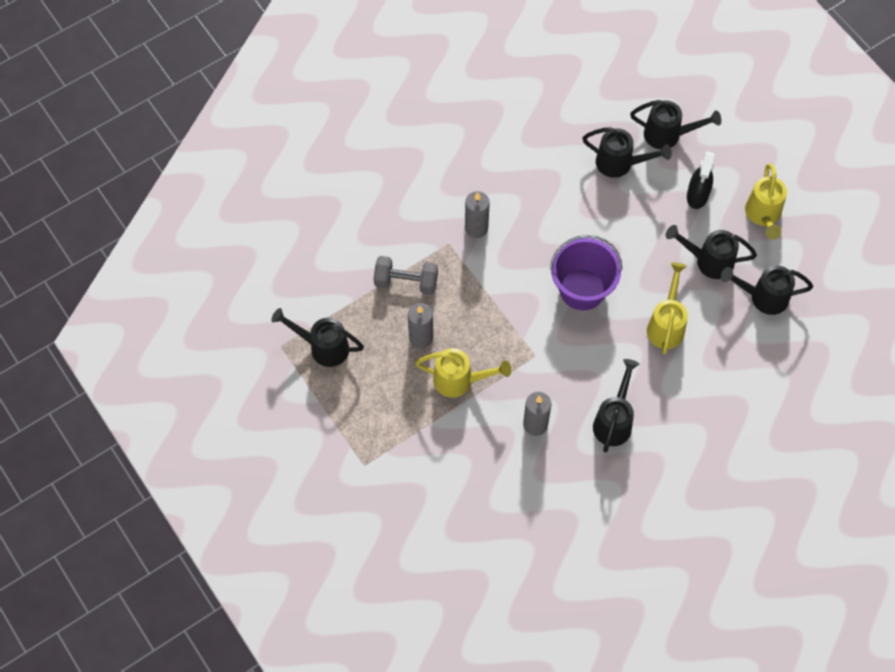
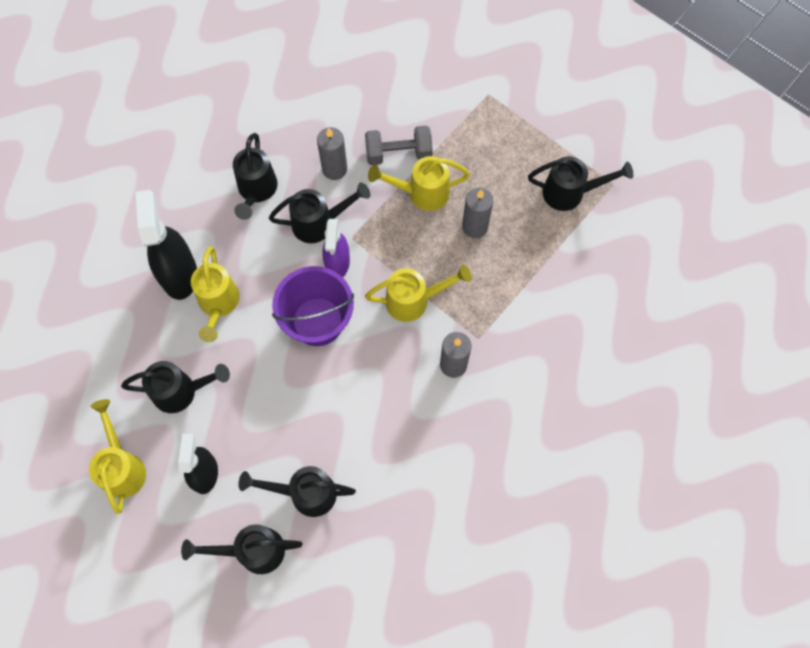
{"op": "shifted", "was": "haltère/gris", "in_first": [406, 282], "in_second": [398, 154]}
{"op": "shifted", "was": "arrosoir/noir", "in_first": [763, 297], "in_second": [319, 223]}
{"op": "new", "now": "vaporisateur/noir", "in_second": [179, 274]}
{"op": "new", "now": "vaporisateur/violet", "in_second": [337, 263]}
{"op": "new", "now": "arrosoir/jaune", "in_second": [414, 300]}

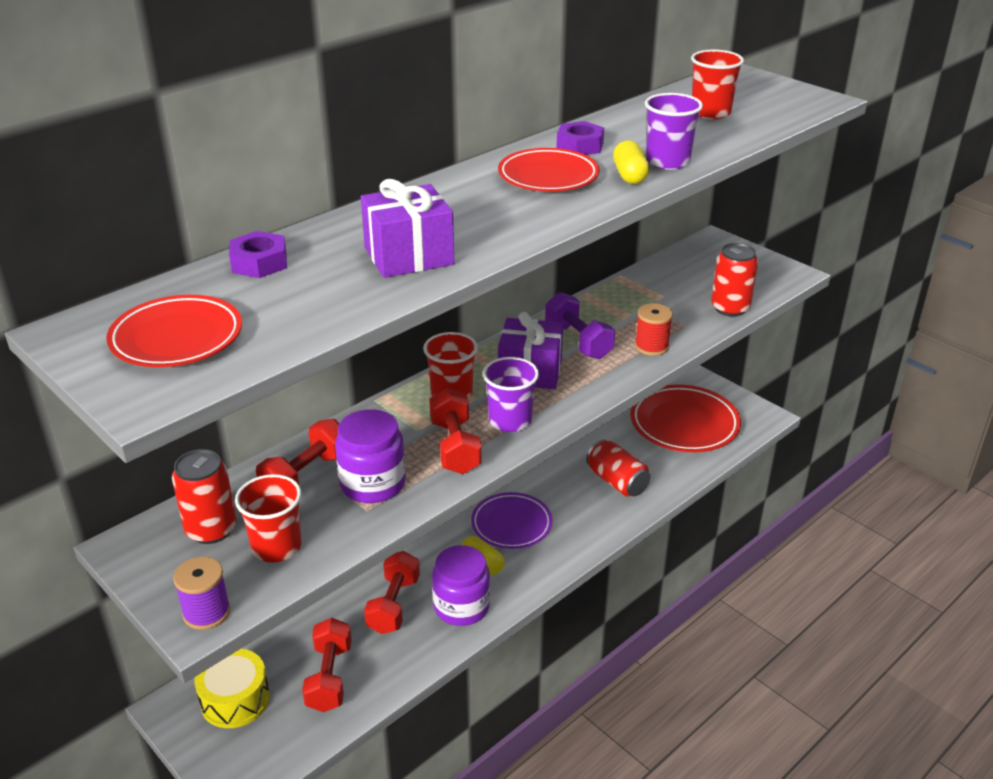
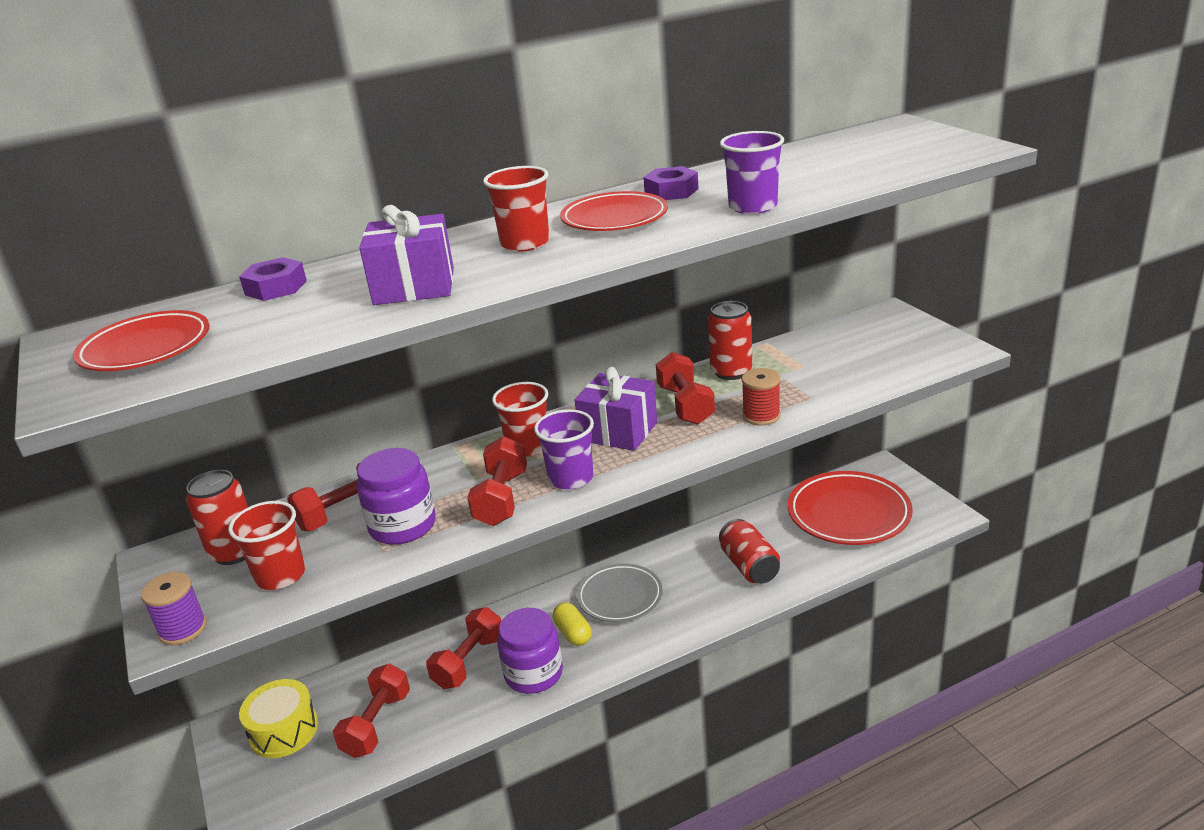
{"op": "repainted", "was": "assiette/violet", "now": "assiette/gris", "in_first": [511, 524], "in_second": [620, 597]}
{"op": "repainted", "was": "haltère/violet", "now": "haltère/rouge", "in_first": [578, 341], "in_second": [685, 405]}
{"op": "gone", "was": "gélule/jaune", "in_first": [629, 175]}
{"op": "shifted", "was": "gobelet/rouge", "in_first": [710, 113], "in_second": [525, 243]}
{"op": "shifted", "was": "canette/rouge", "in_first": [730, 308], "in_second": [731, 372]}

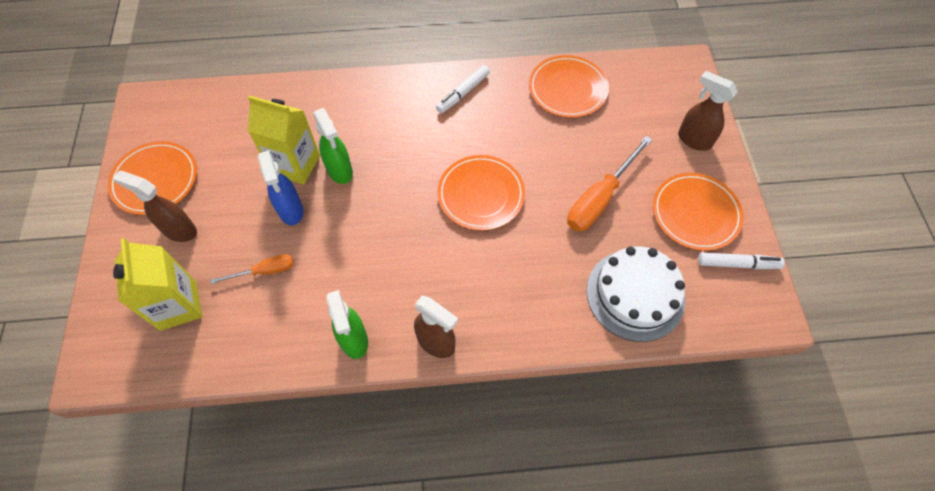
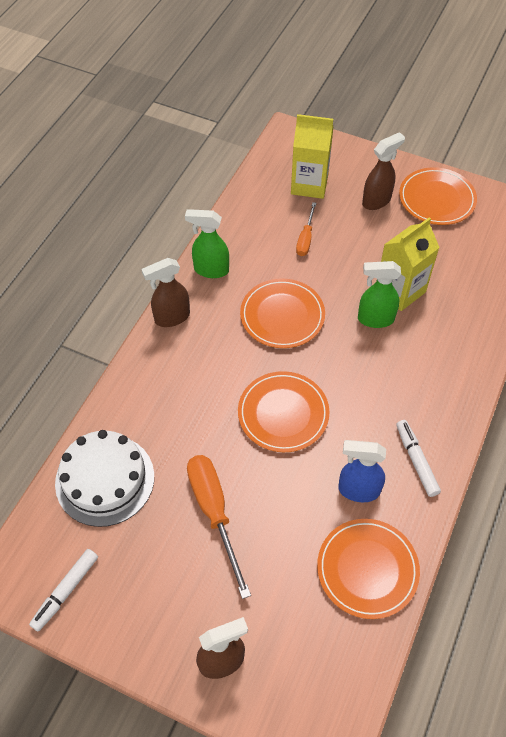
{"op": "shifted", "was": "vaporisateur/bleu", "in_first": [291, 211], "in_second": [358, 490]}
{"op": "shifted", "was": "assiette/orange", "in_first": [695, 213], "in_second": [282, 316]}

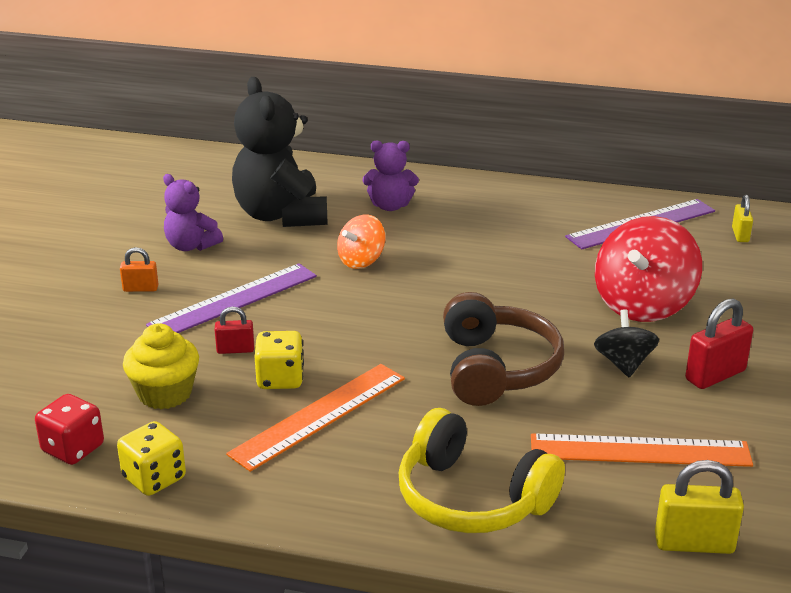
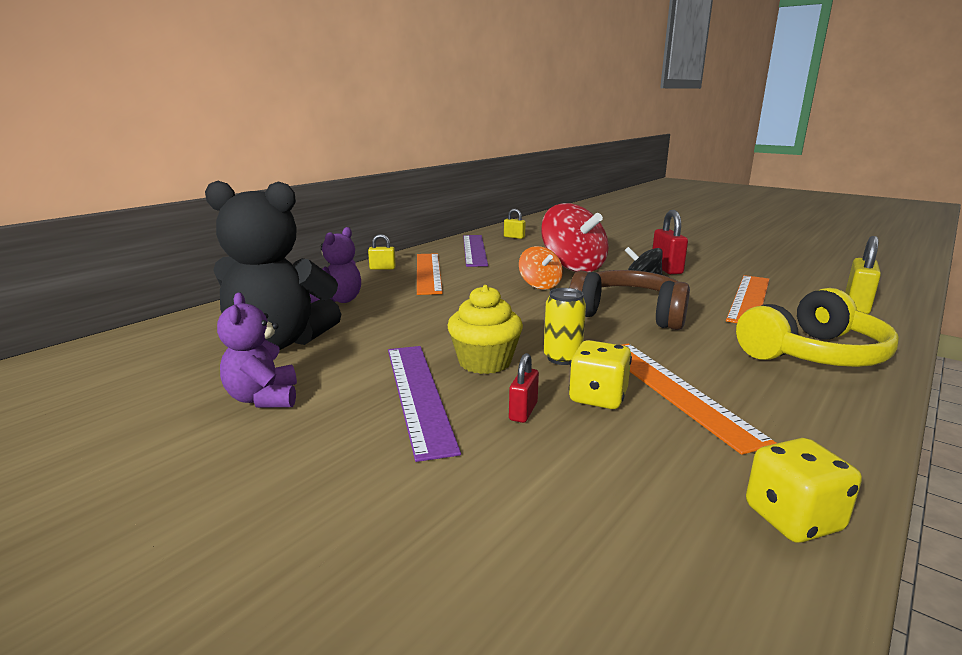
{"op": "gone", "was": "dé/rouge", "in_first": [73, 449]}
{"op": "gone", "was": "cadenas/orange", "in_first": [140, 288]}
{"op": "shifted", "was": "muffin/jaune", "in_first": [165, 393], "in_second": [485, 362]}
{"op": "rotated", "was": "ours en peluche/violet", "in_first": [191, 246], "in_second": [263, 398], "clockwise": 105}
{"op": "shifted", "was": "toupie/orange", "in_first": [361, 260], "in_second": [540, 285]}
{"op": "new", "now": "cadenas/jaune", "in_second": [382, 268]}
{"op": "new", "now": "règle/orange", "in_second": [428, 272]}
{"op": "new", "now": "canette/jaune", "in_second": [562, 358]}

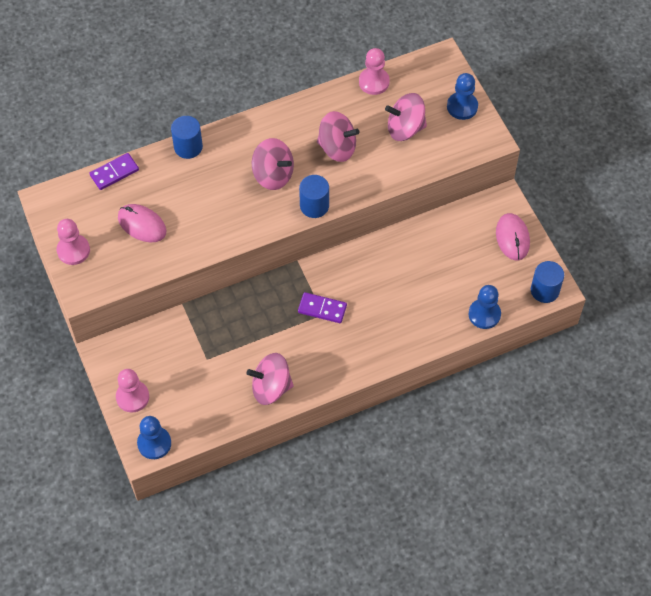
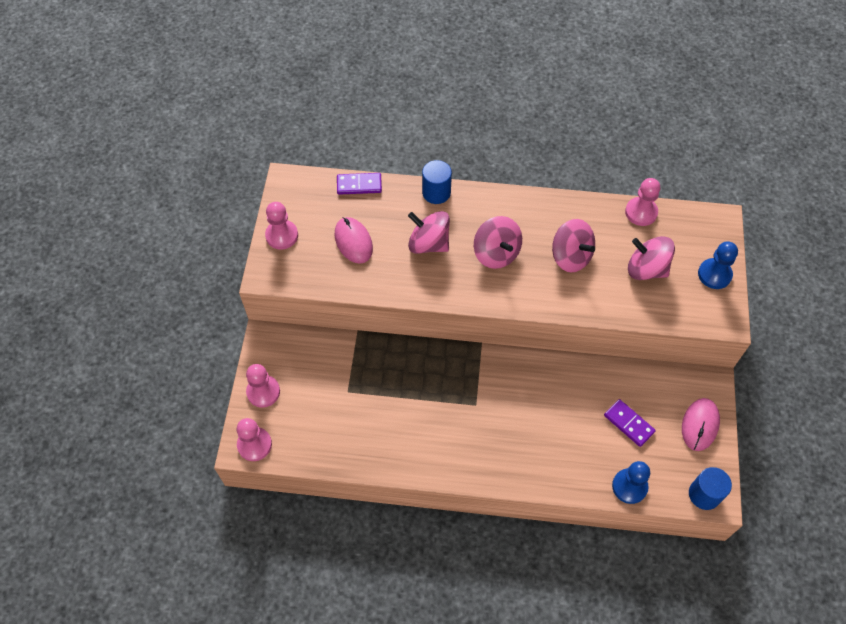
{"op": "repainted", "was": "pion/bleu", "now": "pion/rose", "in_first": [154, 443], "in_second": [254, 444]}
{"op": "shifted", "was": "toupie/rose", "in_first": [271, 387], "in_second": [428, 243]}
{"op": "shifted", "was": "domino/violet", "in_first": [322, 309], "in_second": [628, 424]}
{"op": "gone", "was": "cylindre/bleu", "in_first": [314, 206]}

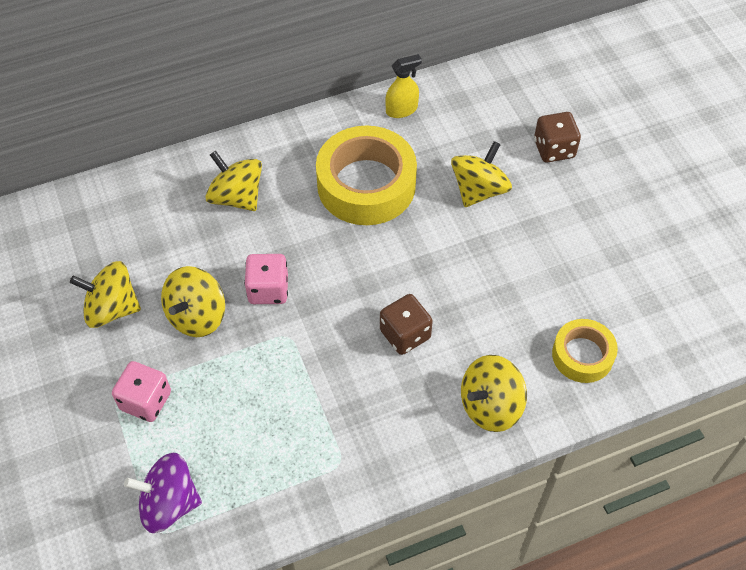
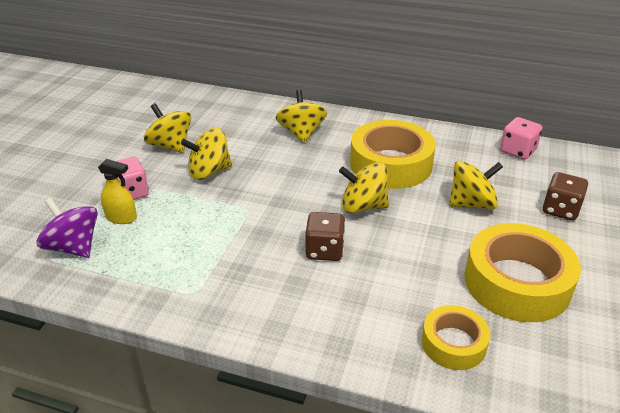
{"op": "shifted", "was": "dé/rose", "in_first": [268, 289], "in_second": [517, 151]}
{"op": "shifted", "was": "vaporisateur/jaune", "in_first": [402, 109], "in_second": [121, 217]}
{"op": "shifted", "was": "toupie/jaune", "in_first": [490, 406], "in_second": [363, 206]}
{"op": "new", "now": "ruban adhésif/jaune", "in_second": [517, 282]}

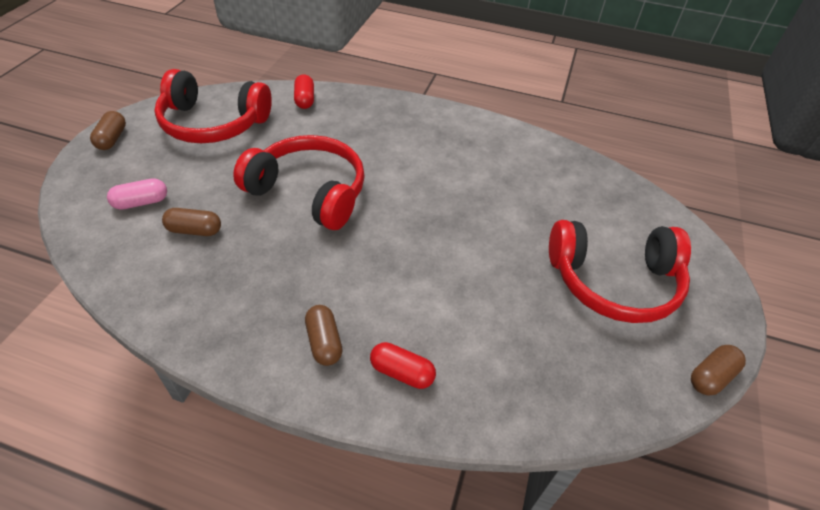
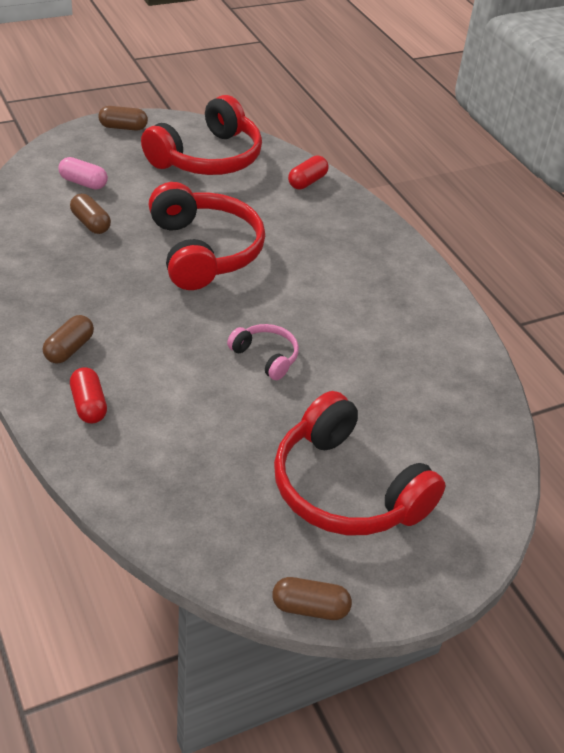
{"op": "rotated", "was": "gélule/marron", "in_first": [112, 139], "in_second": [123, 127], "clockwise": 45}
{"op": "rotated", "was": "casque audio/rouge", "in_first": [213, 123], "in_second": [207, 158], "clockwise": -105}
{"op": "new", "now": "casque audio/rose", "in_second": [265, 357]}

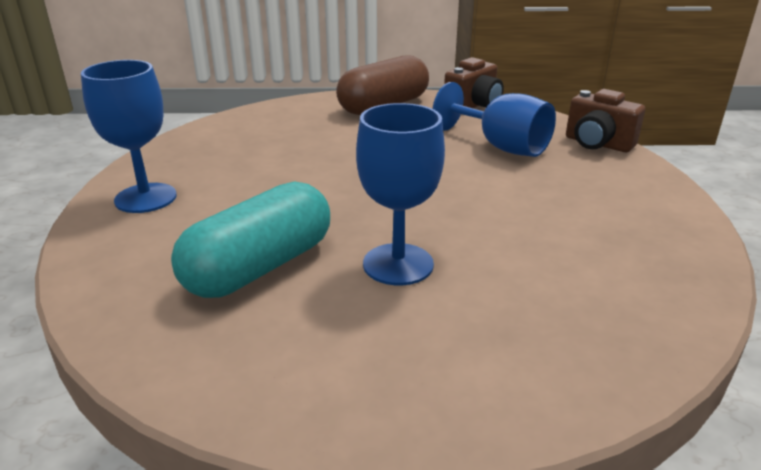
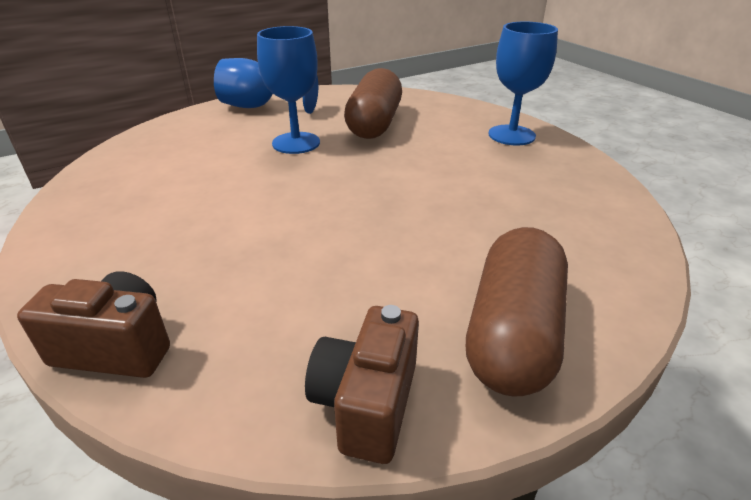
{"op": "repainted", "was": "gélule/turquoise", "now": "gélule/marron", "in_first": [259, 267], "in_second": [374, 123]}
{"op": "shifted", "was": "verre à pied/bleu", "in_first": [501, 147], "in_second": [259, 107]}

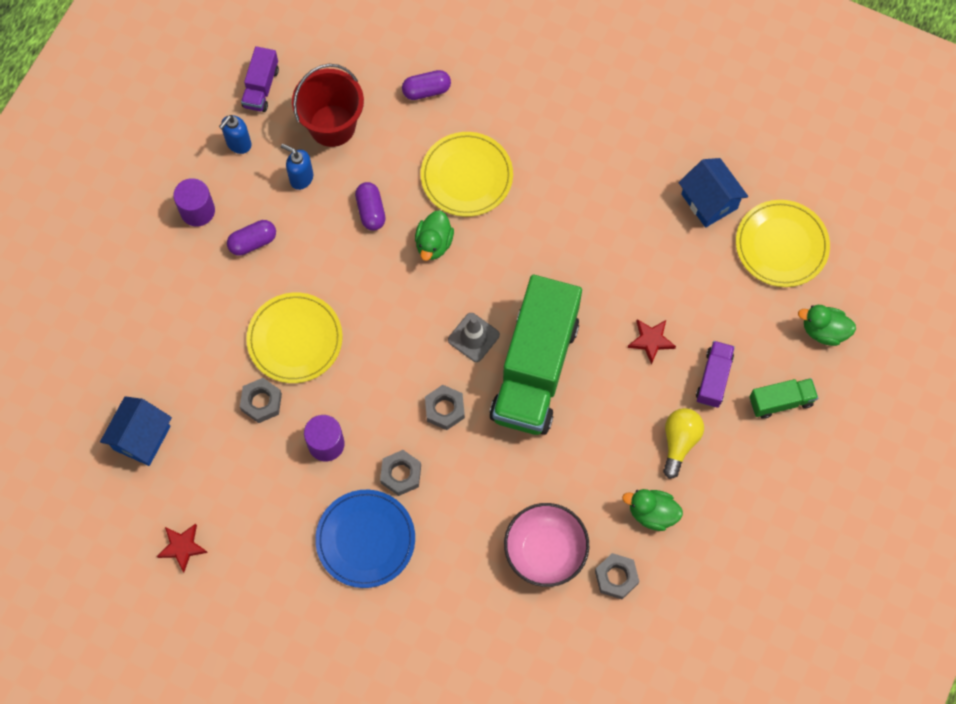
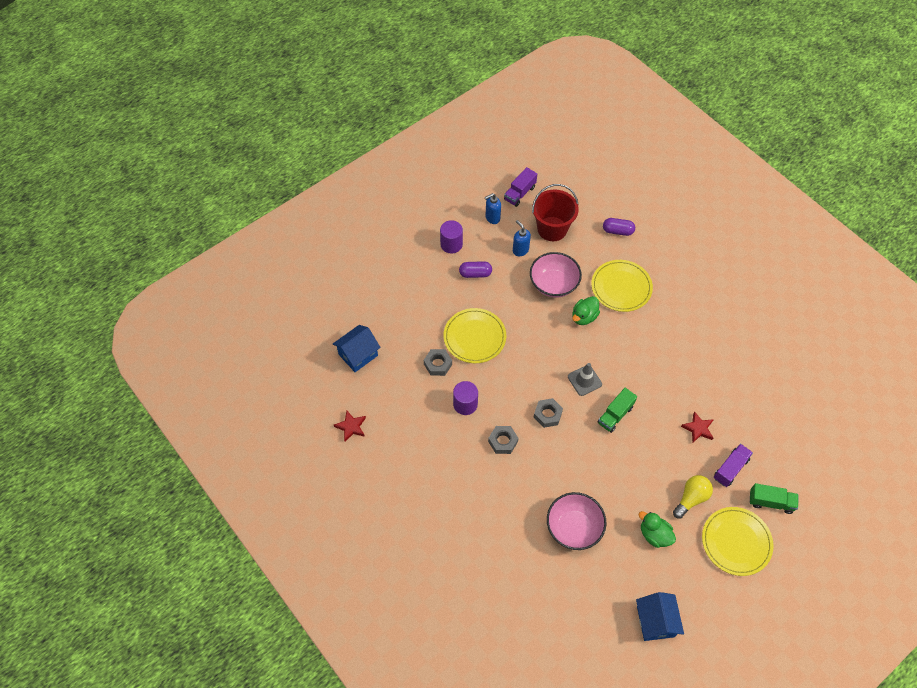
{"op": "gone", "was": "assiette/bleu", "in_first": [365, 539]}
{"op": "swapped", "was": "gélule/violet", "now": "bol/rose", "in_first": [371, 211], "in_second": [553, 284]}
{"op": "scaled", "was": "camion/vert", "in_first": [535, 369], "in_second": [615, 415], "ratio": 0.44}
{"op": "gone", "was": "écrou/gris", "in_first": [616, 577]}
{"op": "shifted", "was": "maison/bleu", "in_first": [709, 201], "in_second": [655, 621]}
{"op": "shifted", "was": "assiette/jaune", "in_first": [781, 245], "in_second": [736, 542]}
{"op": "gone", "was": "canard/vert", "in_first": [824, 331]}

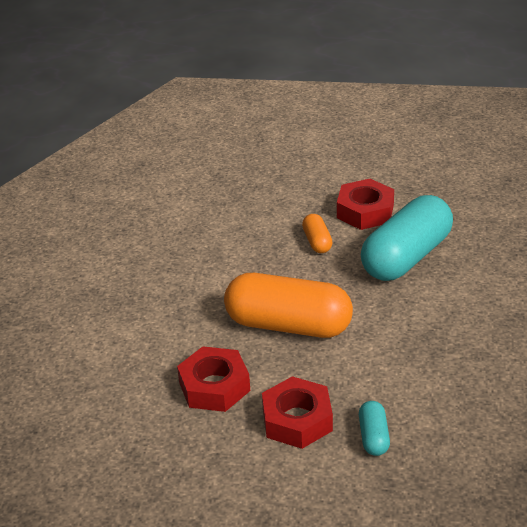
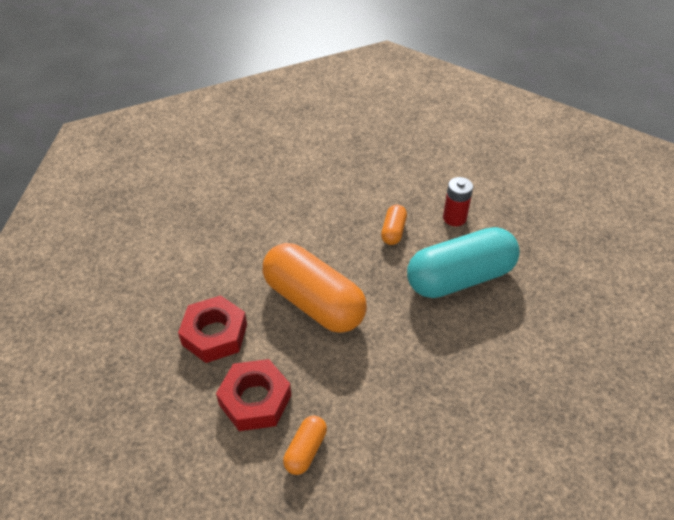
{"op": "swapped", "was": "écrou/rouge", "now": "pile/rouge", "in_first": [365, 211], "in_second": [454, 218]}
{"op": "repainted", "was": "gélule/turquoise", "now": "gélule/orange", "in_first": [373, 437], "in_second": [305, 450]}

